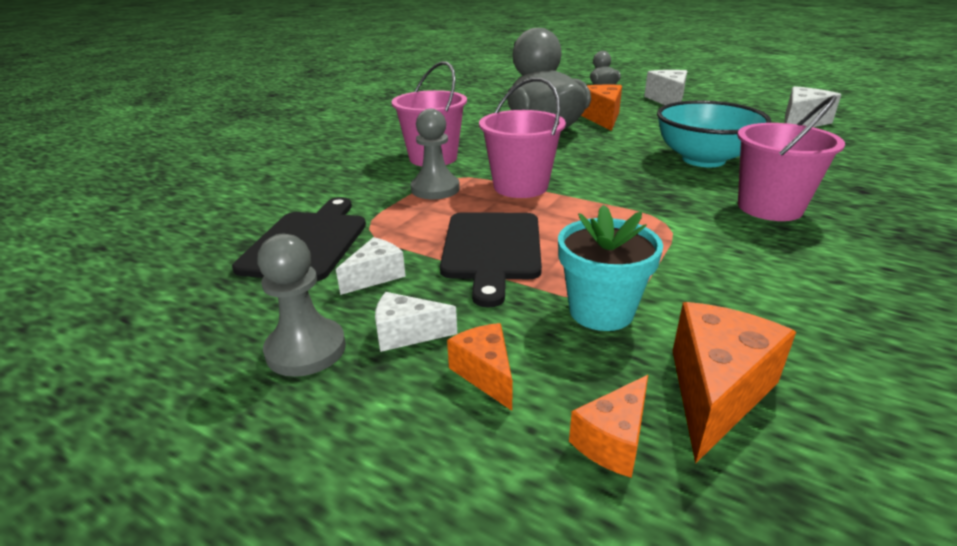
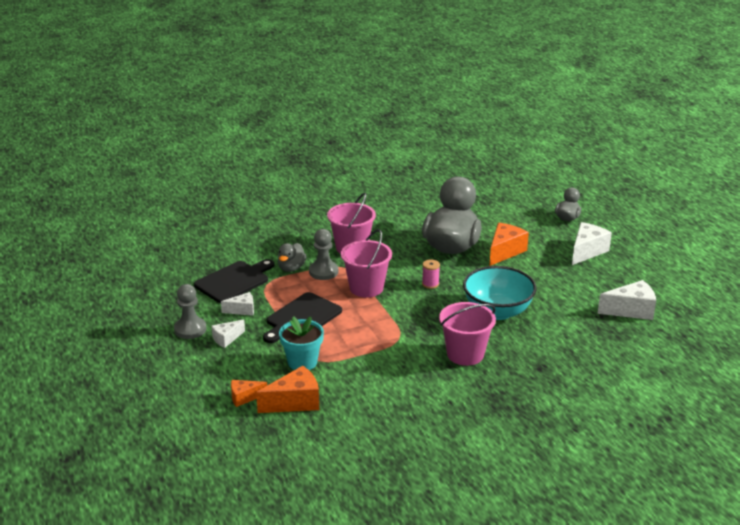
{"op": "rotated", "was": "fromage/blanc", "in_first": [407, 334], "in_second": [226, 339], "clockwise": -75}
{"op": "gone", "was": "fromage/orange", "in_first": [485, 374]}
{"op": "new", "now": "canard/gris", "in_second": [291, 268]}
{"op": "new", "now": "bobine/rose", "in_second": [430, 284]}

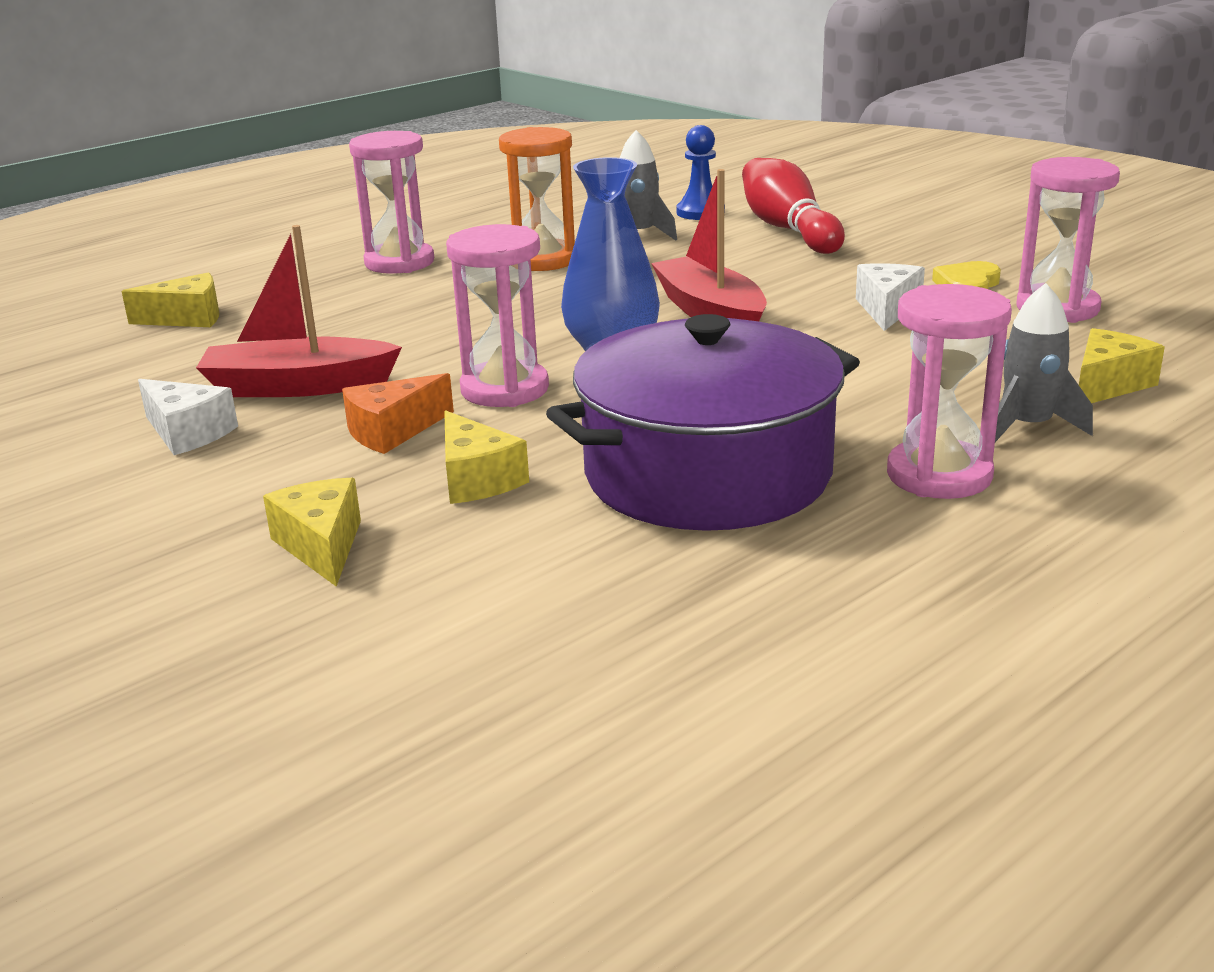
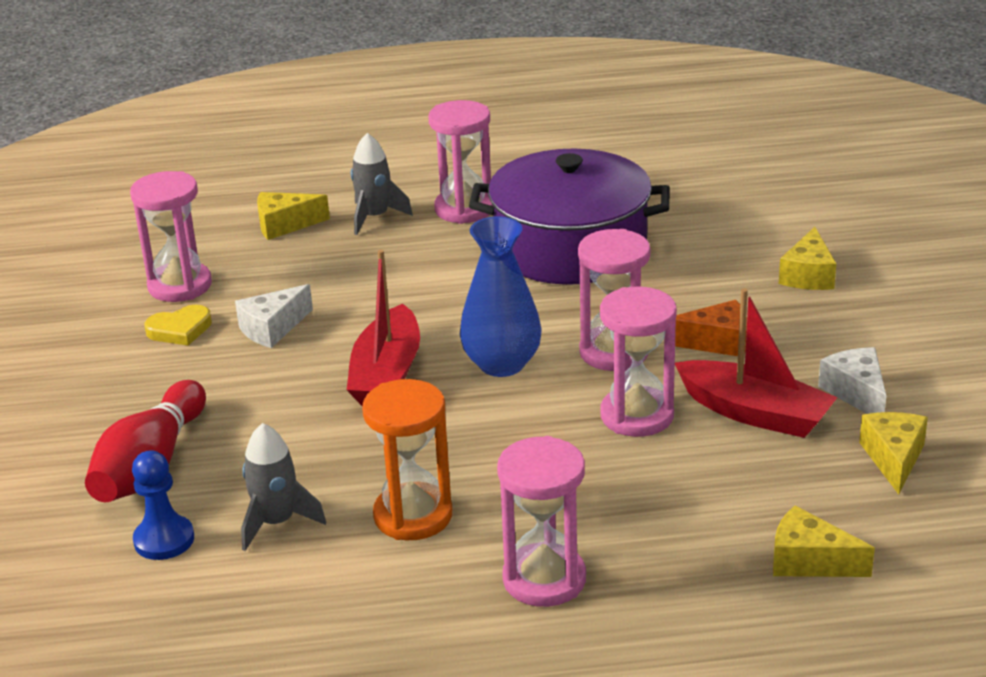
{"op": "shifted", "was": "fromage/jaune", "in_first": [477, 479], "in_second": [893, 458]}
{"op": "new", "now": "sablier/rose", "in_second": [637, 416]}

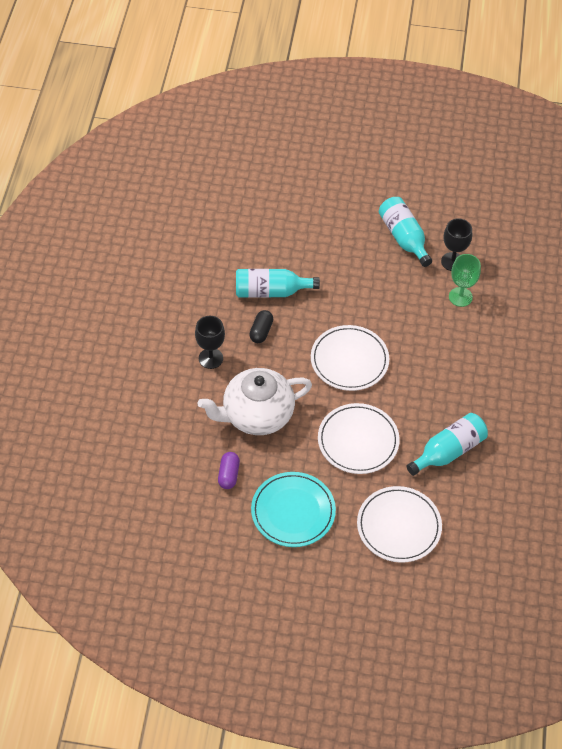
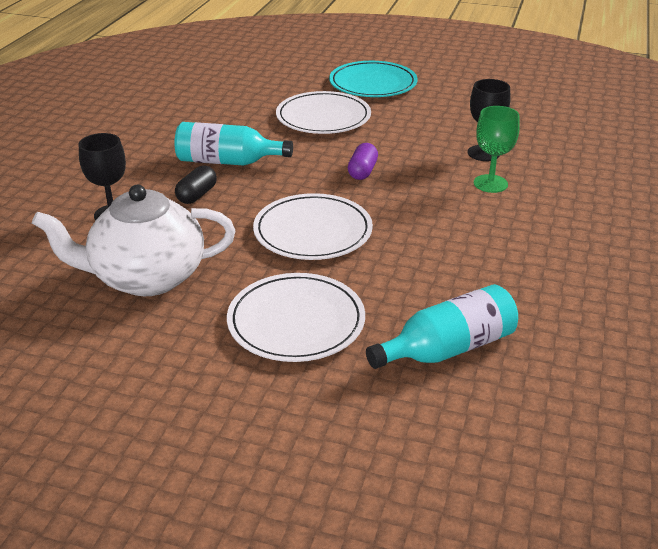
{"op": "shifted", "was": "gélule/violet", "in_first": [229, 475], "in_second": [362, 171]}
{"op": "shifted", "was": "assiette/turquoise", "in_first": [293, 511], "in_second": [373, 83]}
{"op": "shifted", "was": "assiette/blanc", "in_first": [399, 526], "in_second": [323, 117]}
{"op": "gone", "was": "bouteille/turquoise", "in_first": [404, 238]}

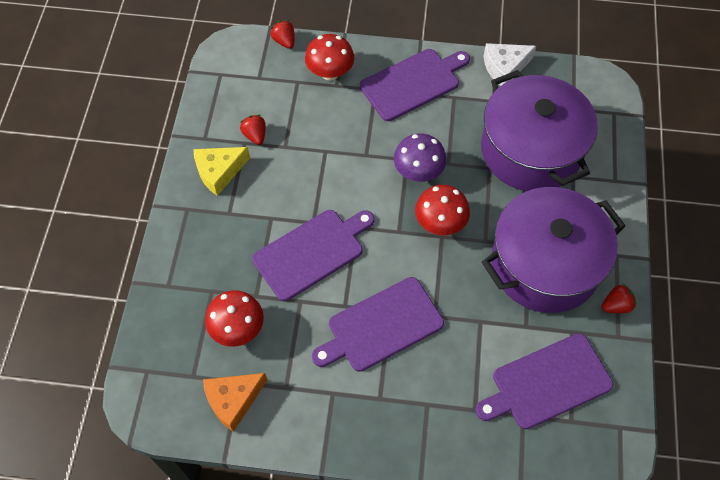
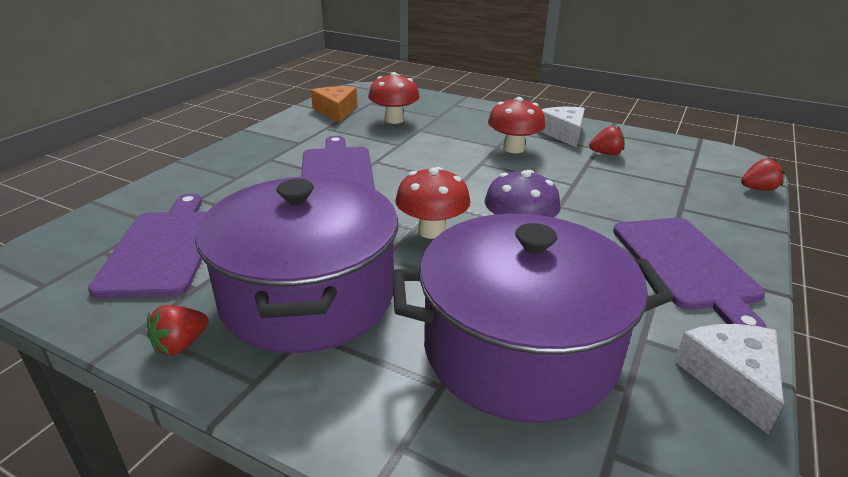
{"op": "repainted", "was": "fromage/jaune", "now": "fromage/blanc", "in_first": [219, 172], "in_second": [563, 133]}
{"op": "gone", "was": "planche à découper/violet", "in_first": [312, 252]}
{"op": "shifted", "was": "champignon/rouge", "in_first": [330, 73], "in_second": [513, 148]}
{"op": "rotated", "was": "fraise/rouge", "in_first": [616, 305], "in_second": [181, 345], "clockwise": 45}

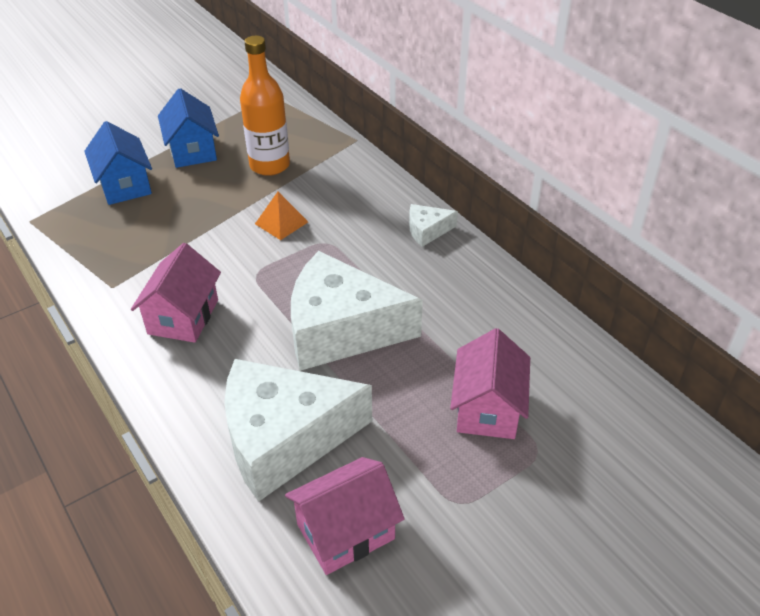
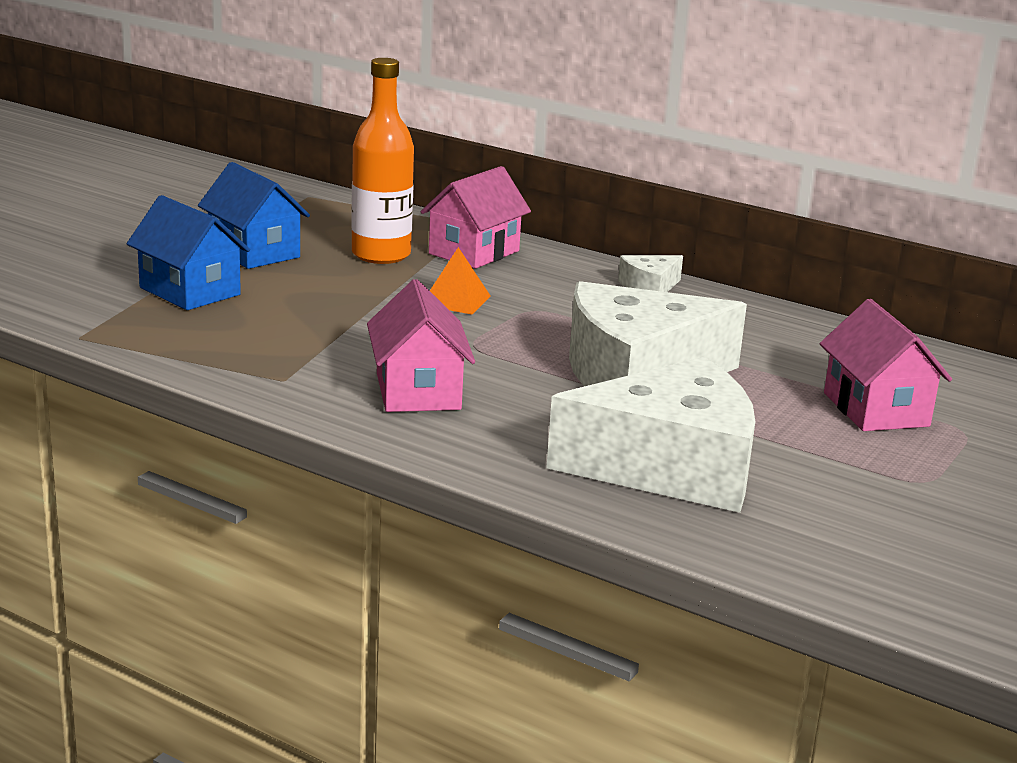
{"op": "rotated", "was": "fromage/blanc", "in_first": [284, 438], "in_second": [669, 467], "clockwise": -150}
{"op": "shifted", "was": "maison/rose", "in_first": [345, 531], "in_second": [474, 252]}

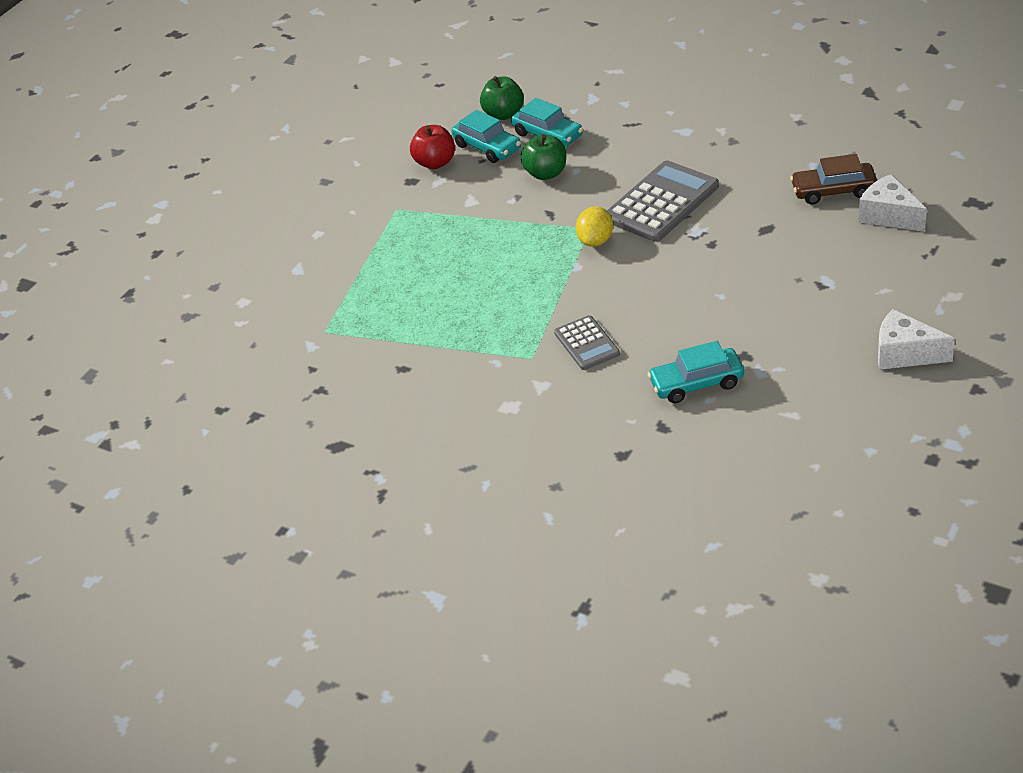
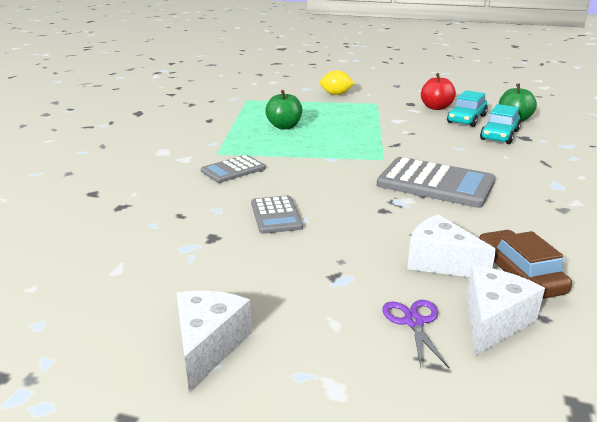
{"op": "shifted", "was": "pomme/vert", "in_first": [546, 173], "in_second": [284, 126]}
{"op": "shifted", "was": "citron/jaune", "in_first": [596, 241], "in_second": [336, 94]}
{"op": "gone", "was": "voiture/turquoise", "in_first": [697, 383]}
{"op": "new", "now": "calculatrice/gris", "in_second": [276, 215]}
{"op": "new", "now": "ciseaux/violet", "in_second": [414, 322]}
{"op": "new", "now": "fromage/blanc", "in_second": [440, 262]}

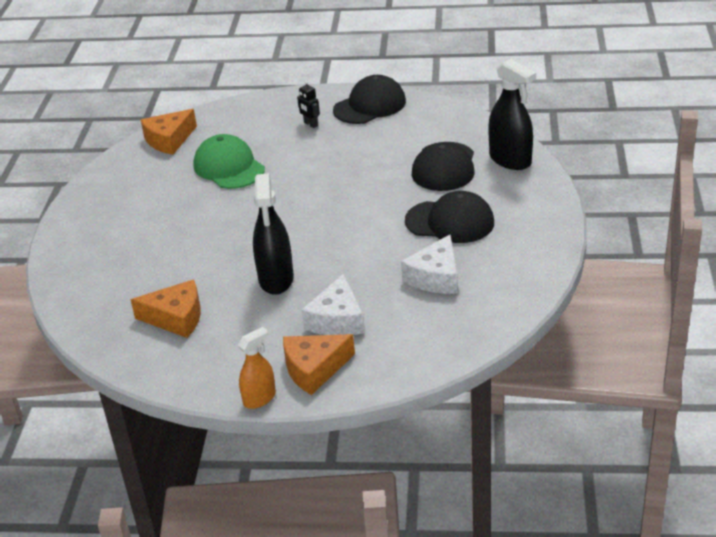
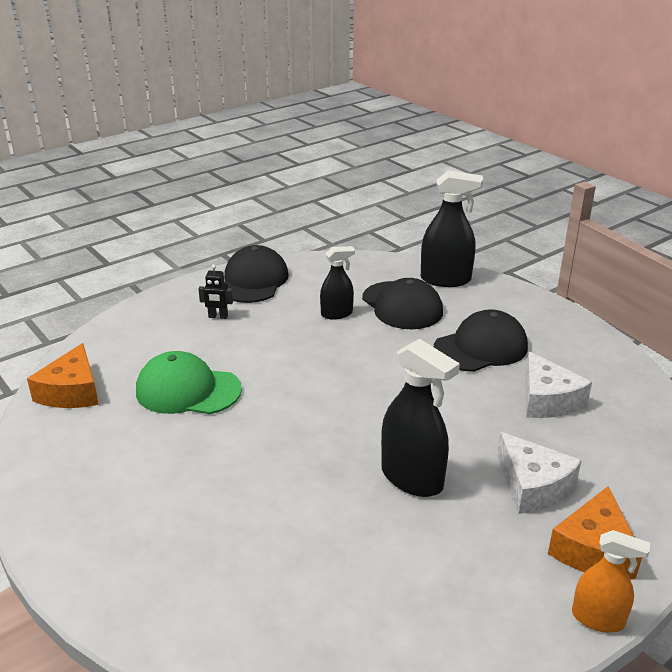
{"op": "gone", "was": "fromage/orange", "in_first": [176, 318]}
{"op": "rotated", "was": "vaporisateur/orange", "in_first": [259, 398], "in_second": [598, 619], "clockwise": 105}
{"op": "new", "now": "vaporisateur/noir", "in_second": [337, 314]}

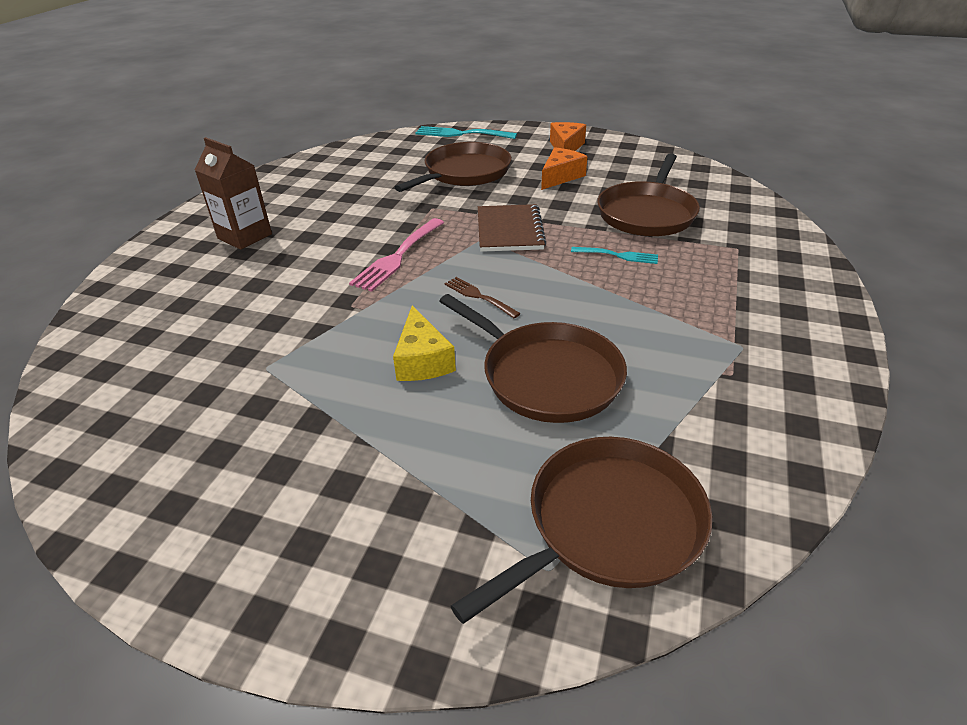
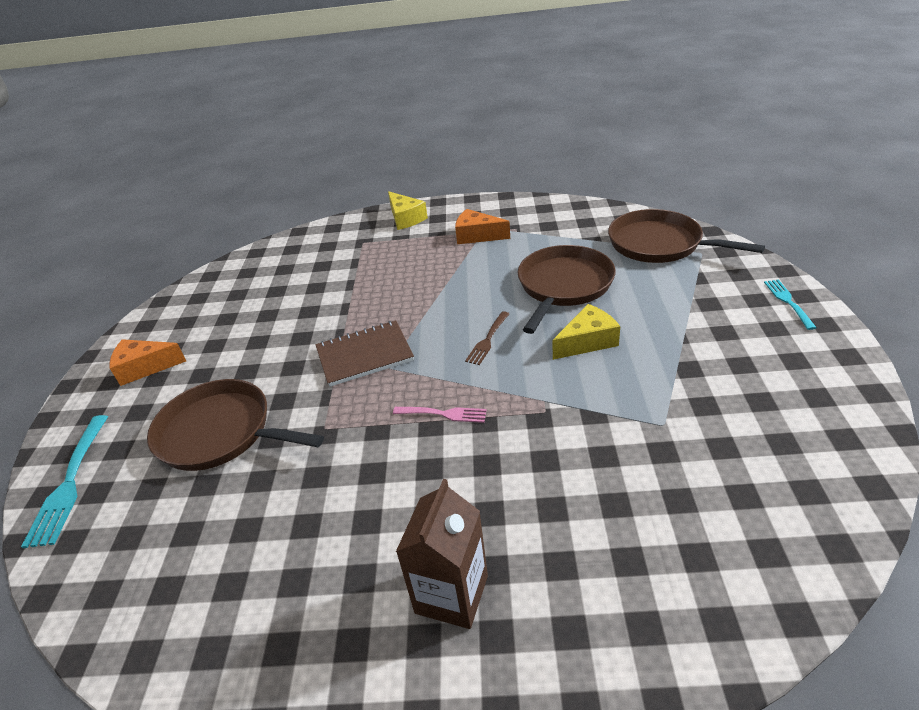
{"op": "scaled", "was": "fourchette/rose", "in_first": [398, 256], "in_second": [443, 414], "ratio": 0.6}
{"op": "shifted", "was": "fromage/orange", "in_first": [560, 176], "in_second": [477, 236]}
{"op": "shifted", "was": "fourchette/turquoise", "in_first": [618, 255], "in_second": [788, 302]}
{"op": "gone", "was": "poêle/marron", "in_first": [647, 213]}
{"op": "new", "now": "fromage/jaune", "in_second": [405, 218]}

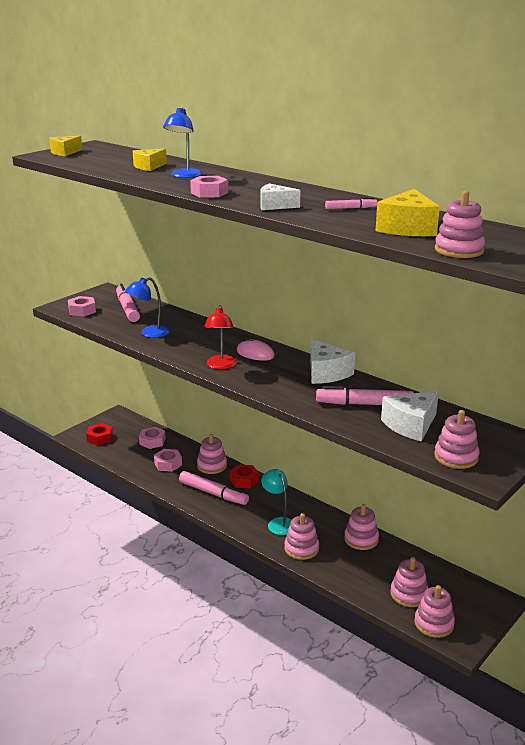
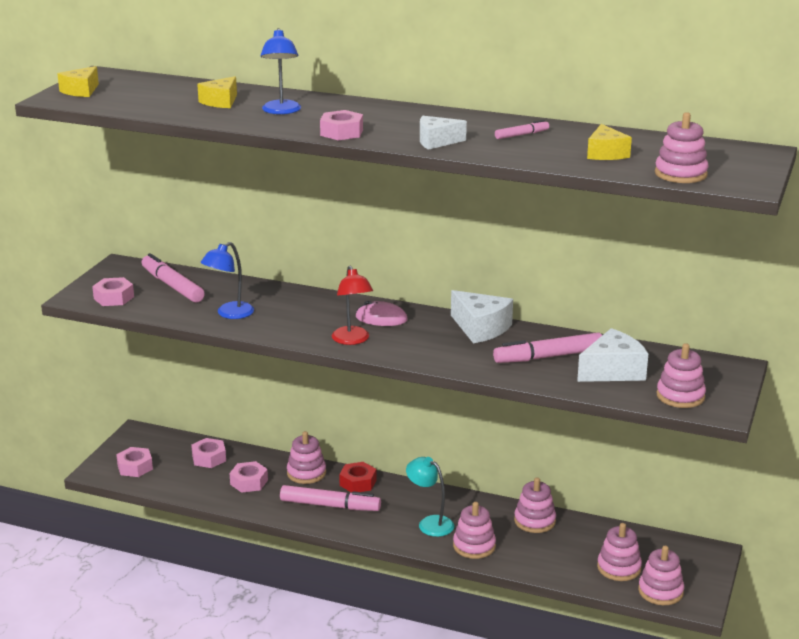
{"op": "repainted", "was": "écrou/rouge", "now": "écrou/rose", "in_first": [100, 438], "in_second": [135, 467]}
{"op": "scaled", "was": "fromage/jaune", "in_first": [407, 228], "in_second": [605, 154], "ratio": 0.65}
{"op": "rotated", "was": "fromage/blanc", "in_first": [411, 425], "in_second": [613, 371], "clockwise": -150}

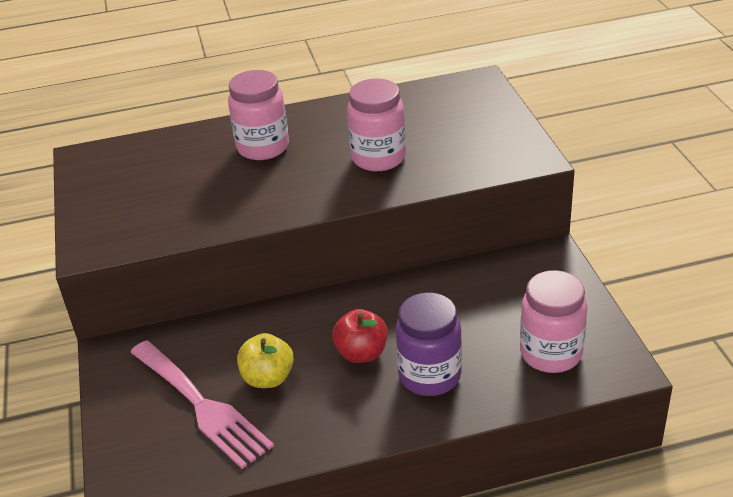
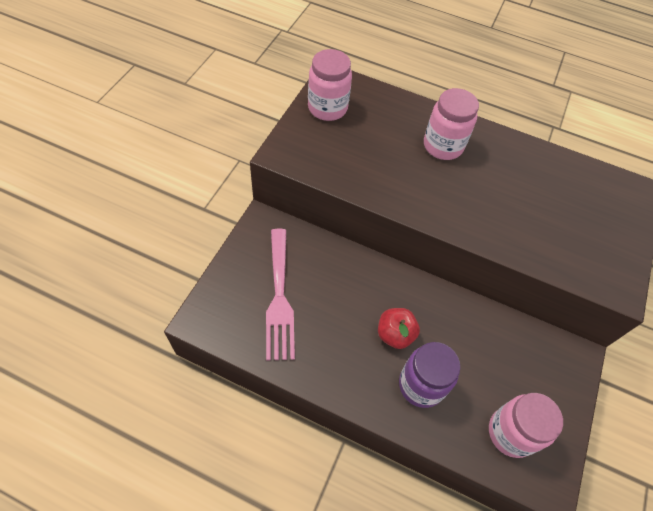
{"op": "gone", "was": "pomme/jaune", "in_first": [268, 378]}
{"op": "shifted", "was": "bocal/rose", "in_first": [378, 158], "in_second": [327, 108]}

